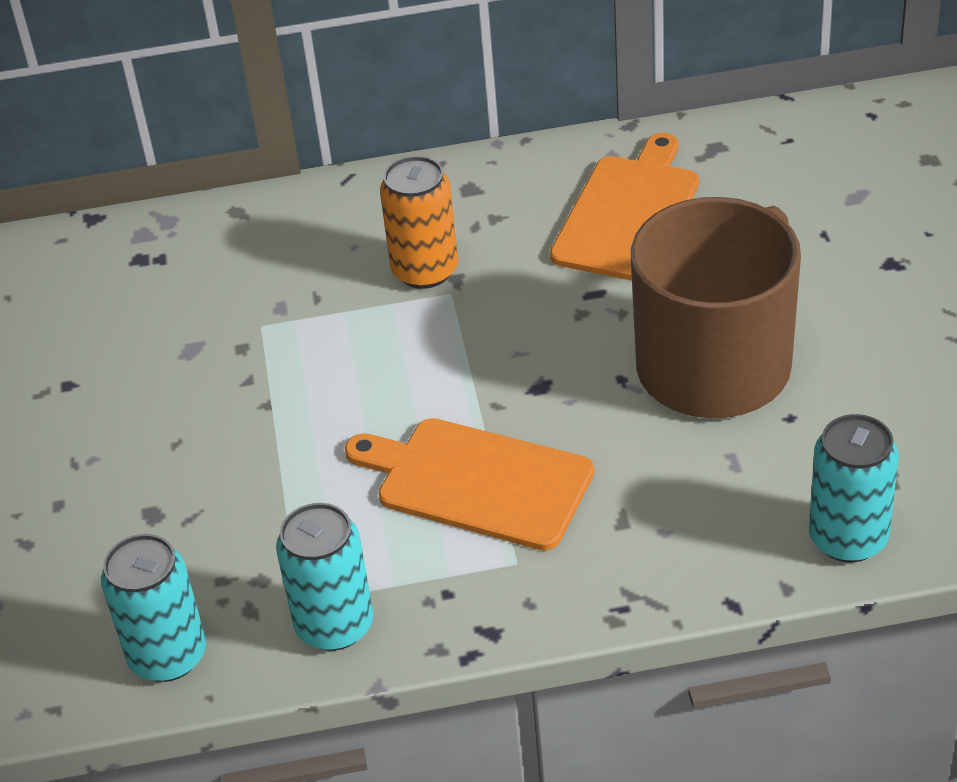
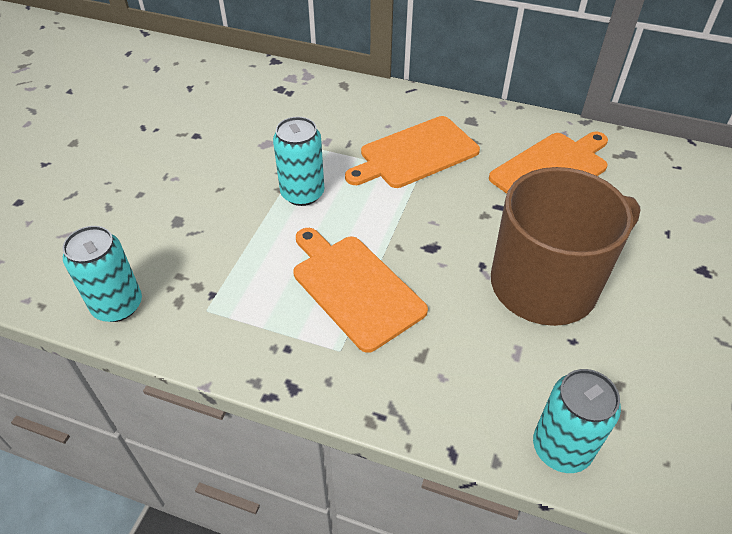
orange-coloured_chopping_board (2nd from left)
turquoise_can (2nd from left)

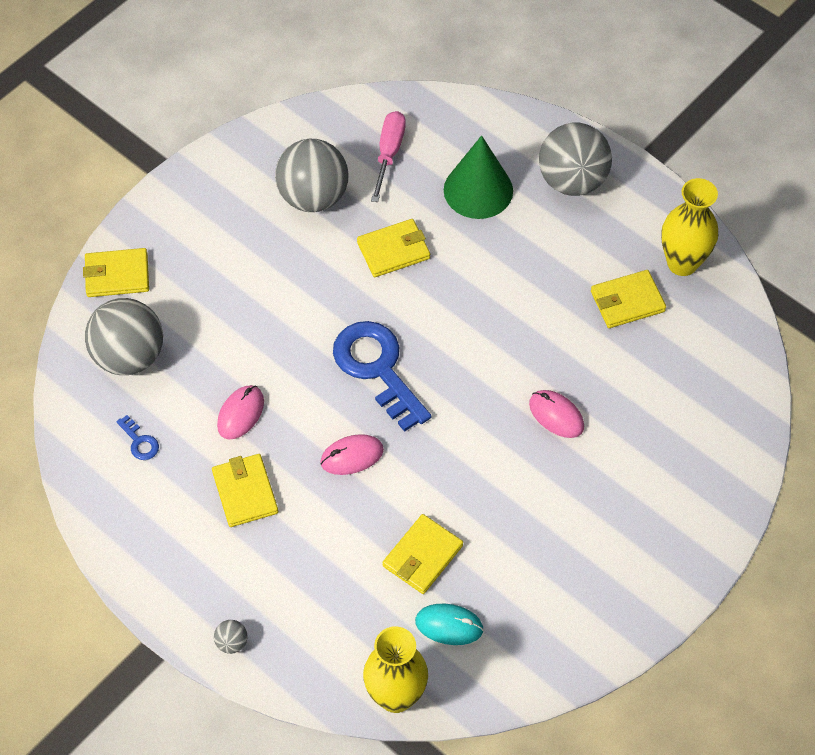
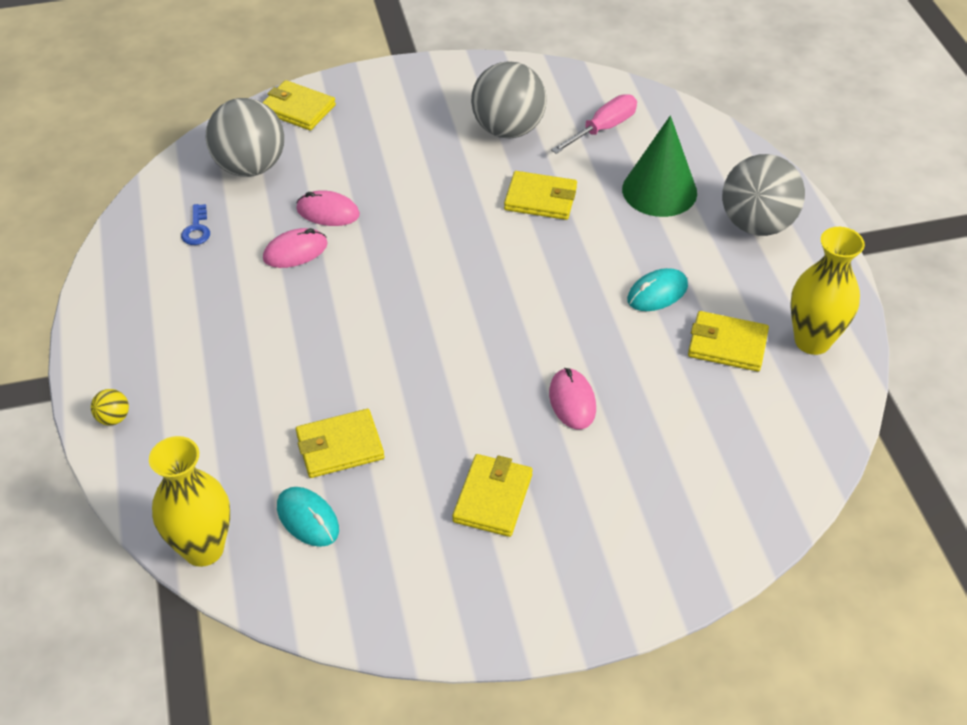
cobalt_door_key (2nd from left in the first image)
rose-pink_PC_mouse (2nd from left)
golden_billfold (3rd from left)
golden_ball
turquoise_PC_mouse (2nd from left)

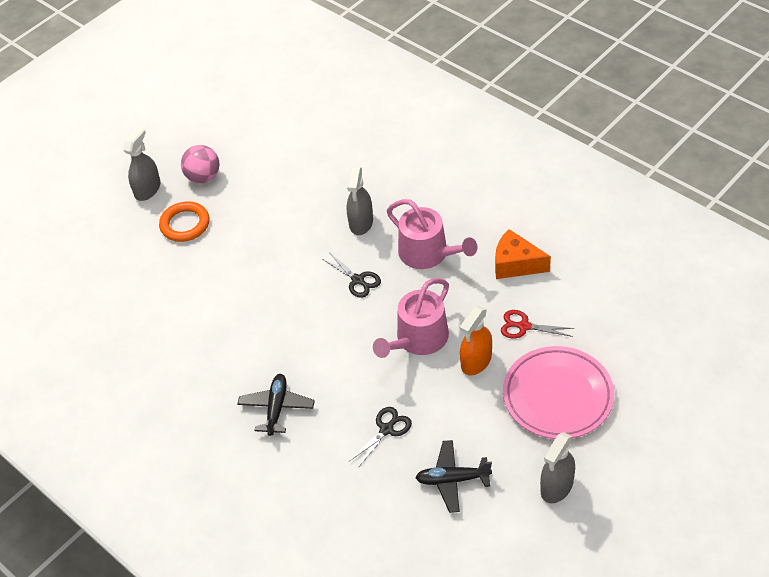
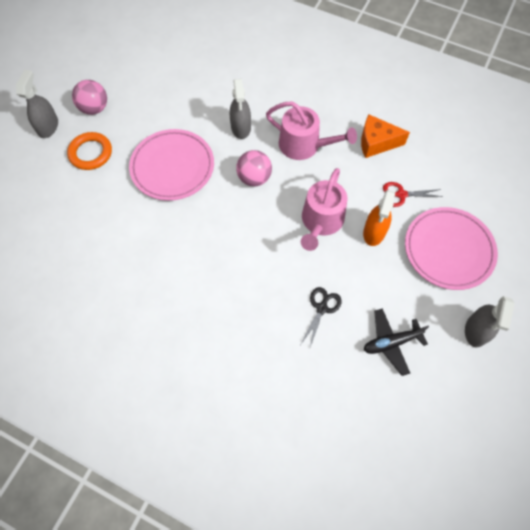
rose-pink_ball (2nd from left)
black_toy_plane (1st from left in the first image)
rose-pink_flat_dish (1st from left)

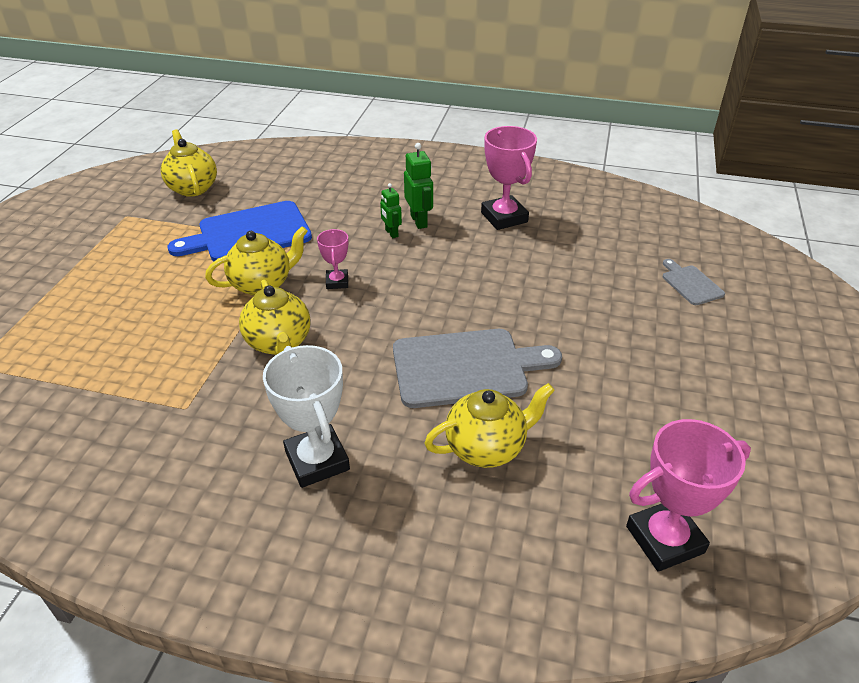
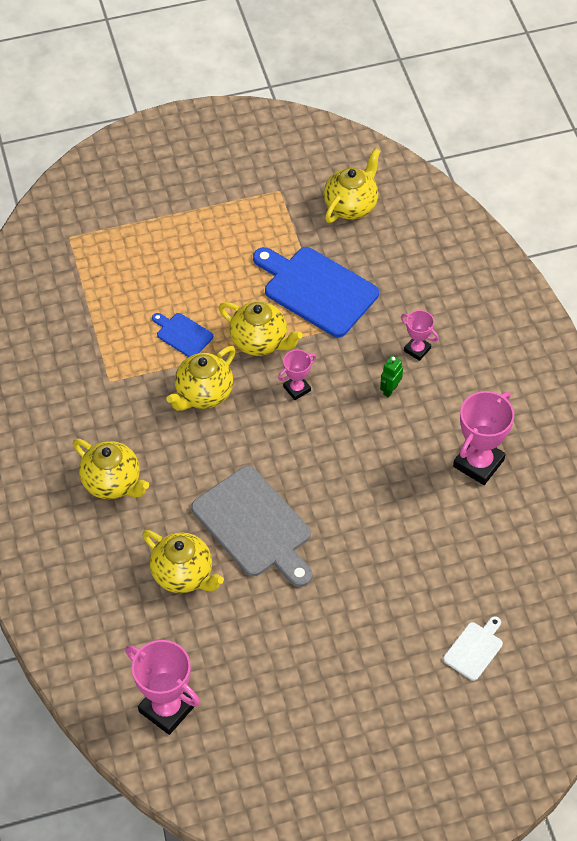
emerald_robot_figure (2nd from left in the first image)
white_chopping_board
golden_tea_pot (1st from left)
rose-pink_prize_cup (3rd from left)
cobalt_chopping_board (1st from left)

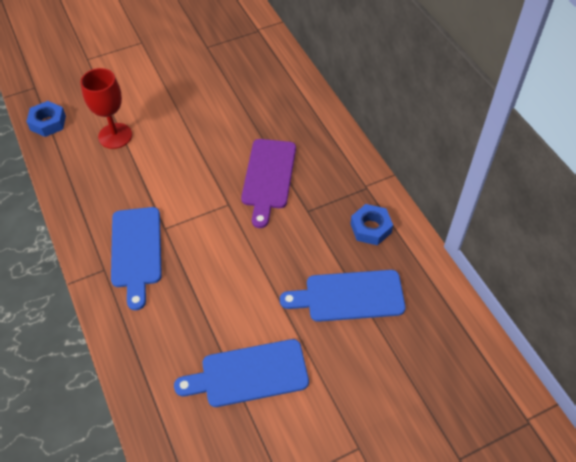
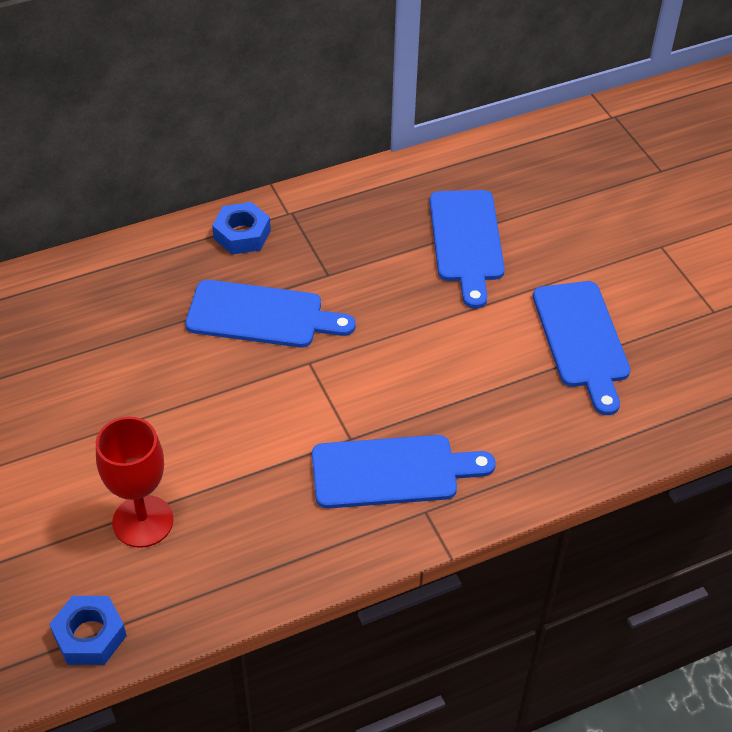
cobalt_chopping_board (1st from left)
cobalt_hexagon_nut (2nd from left)

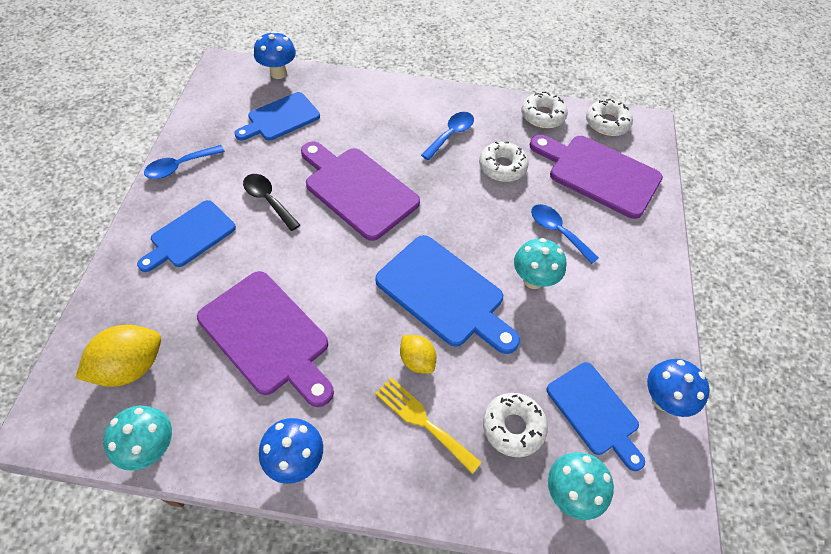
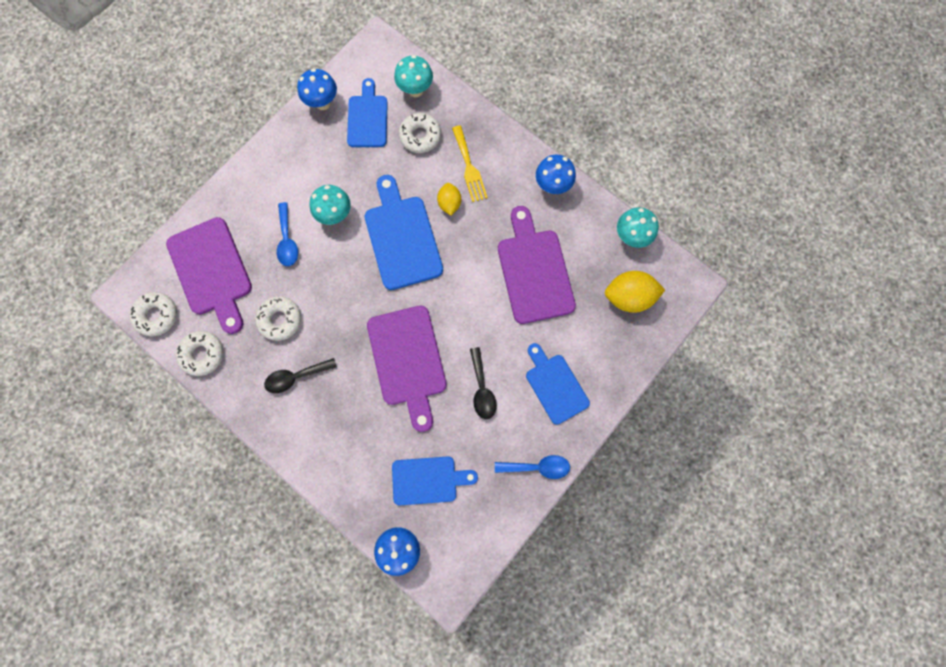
black_spoon (1st from left)
cobalt_chopping_board (4th from left)

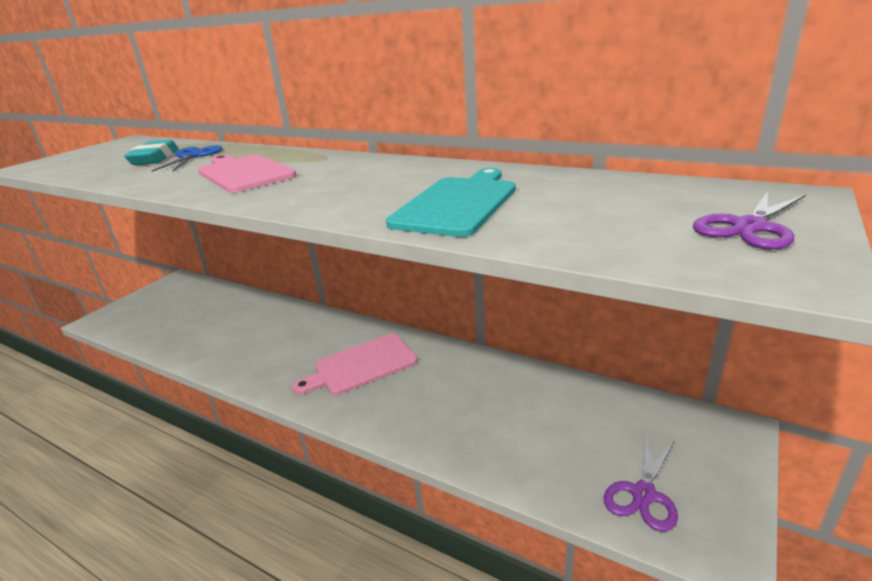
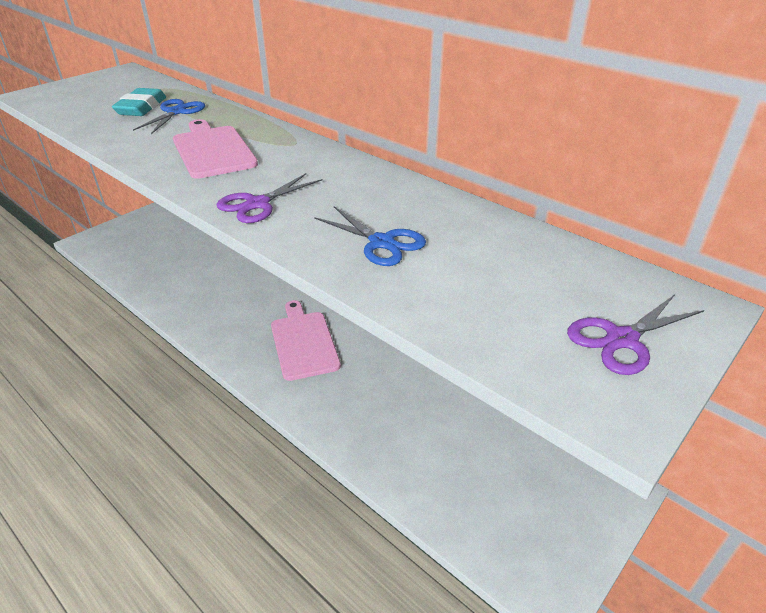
cobalt_shears (2nd from left)
rose-pink_chopping_board (2nd from left)
royal_purple_shears (1st from left)

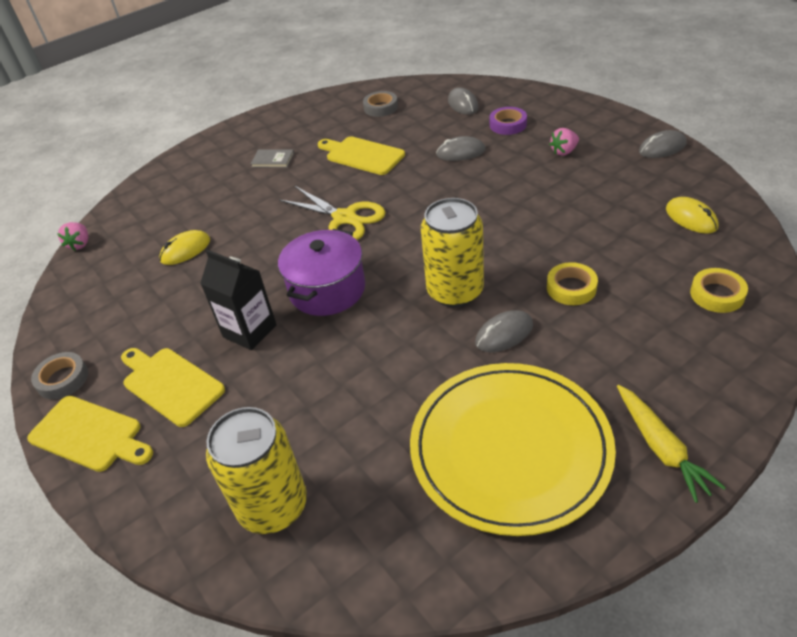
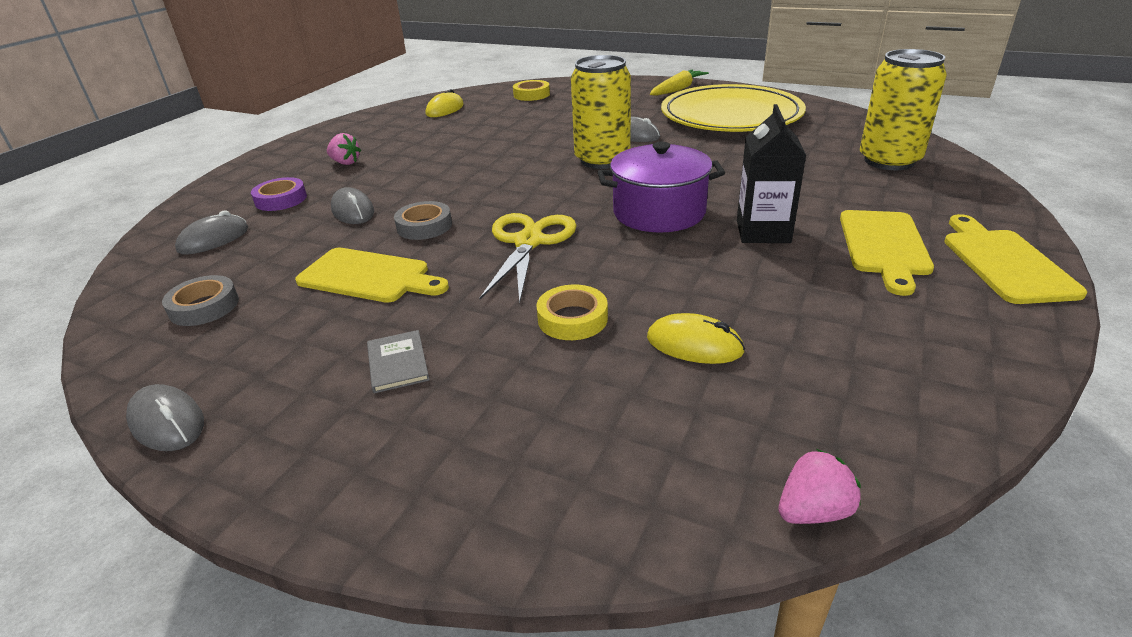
grey_PC_mouse (1st from left)
golden_chopping_board (1st from left)
golden_tape (2nd from left)
grey_tape (2nd from left)

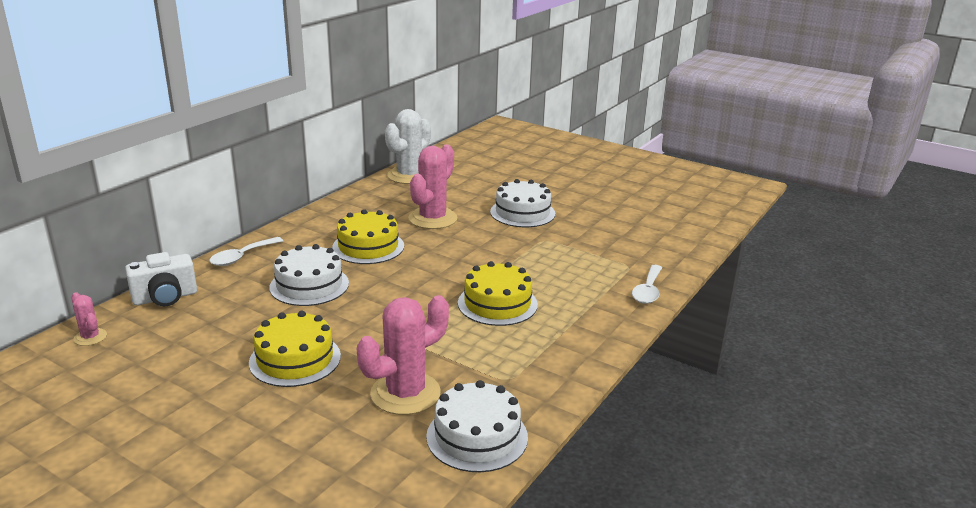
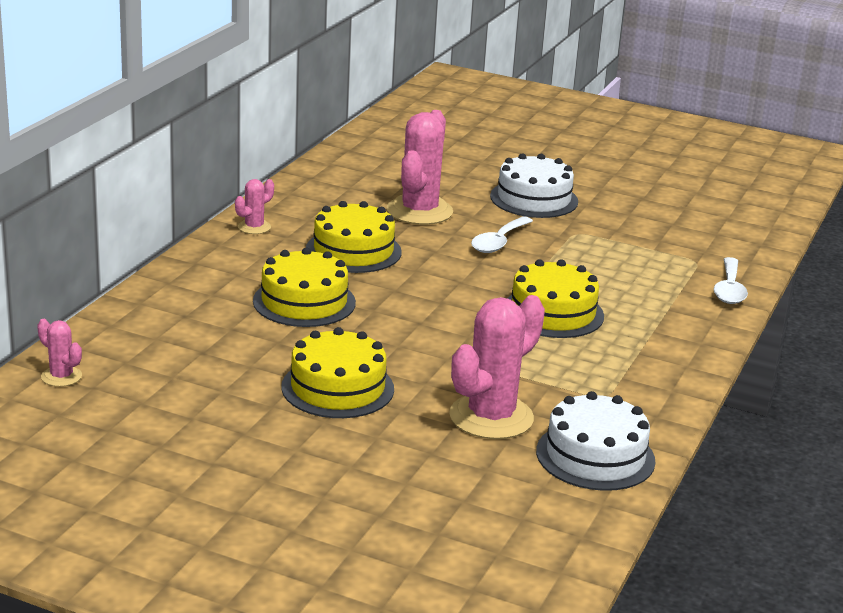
white_saguaro_cactus
white_spoon (1st from left)
golden_layer_cake (1st from left)
white_camera
rose-pink_saguaro_cactus (2nd from left)

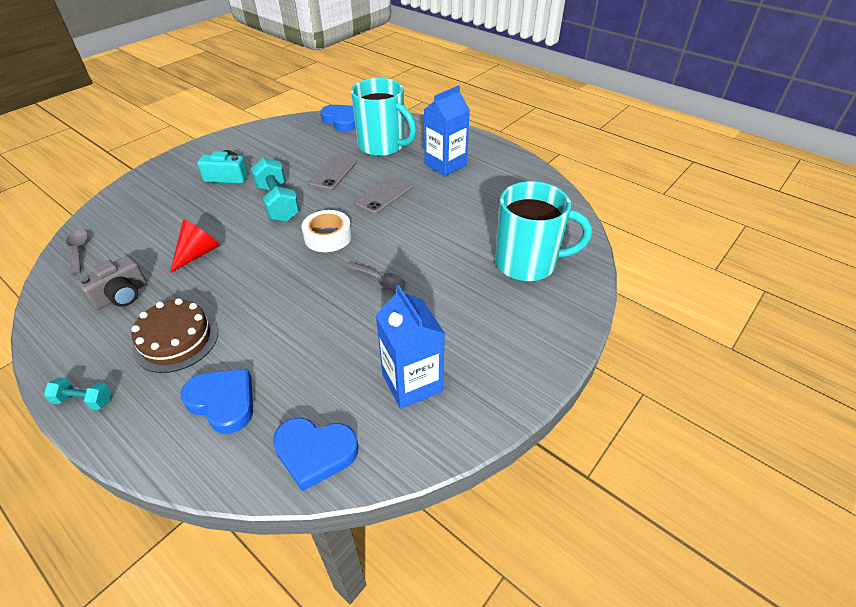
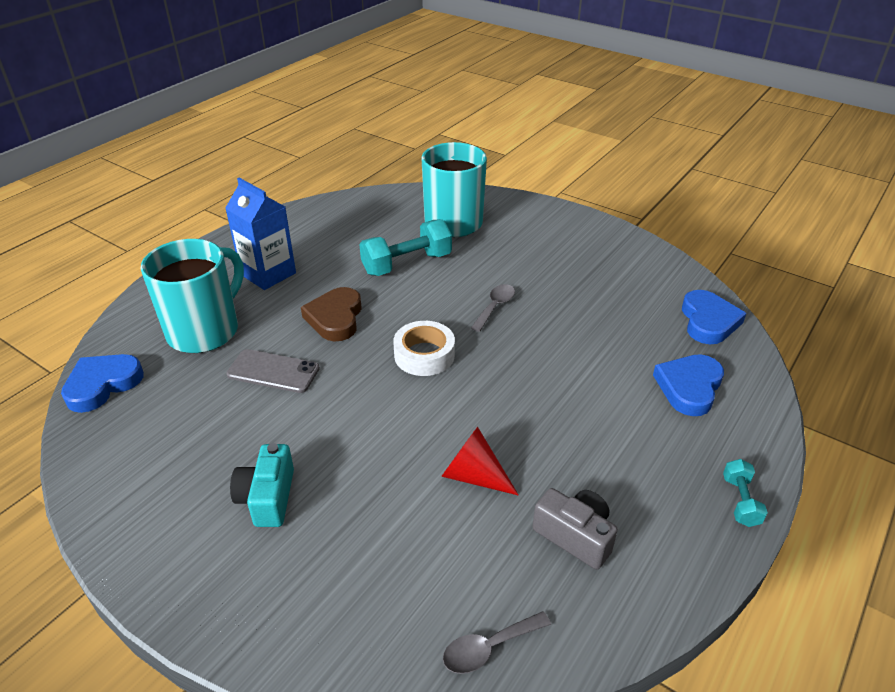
turquoise_hand_weight (1st from left)
brown_heart_shape
cobalt_carton (1st from left in the first image)
brown_layer_cake

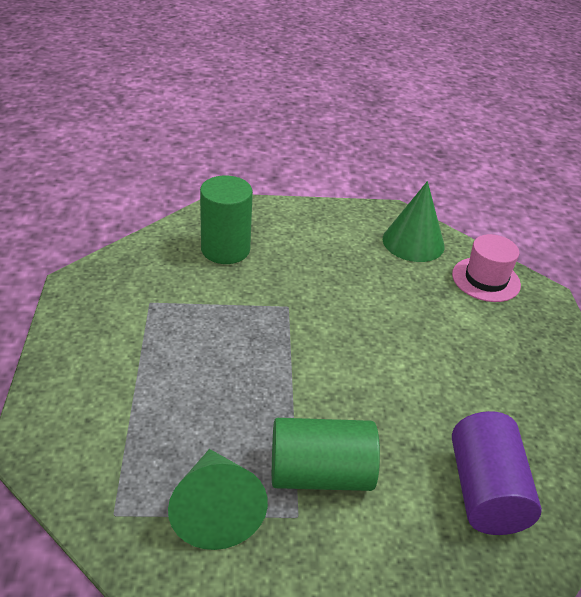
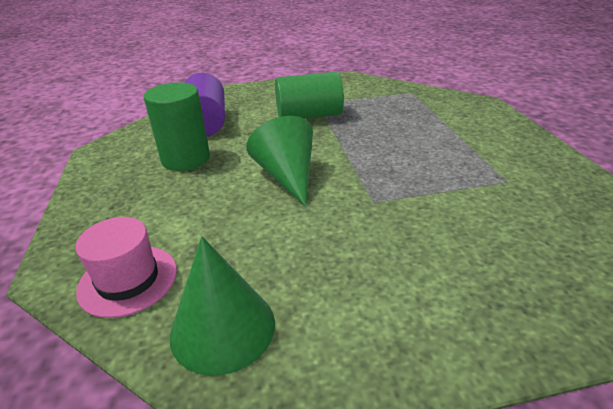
emerald_solid_cylinder (1st from left)
emerald_cone_shape (2nd from left)

